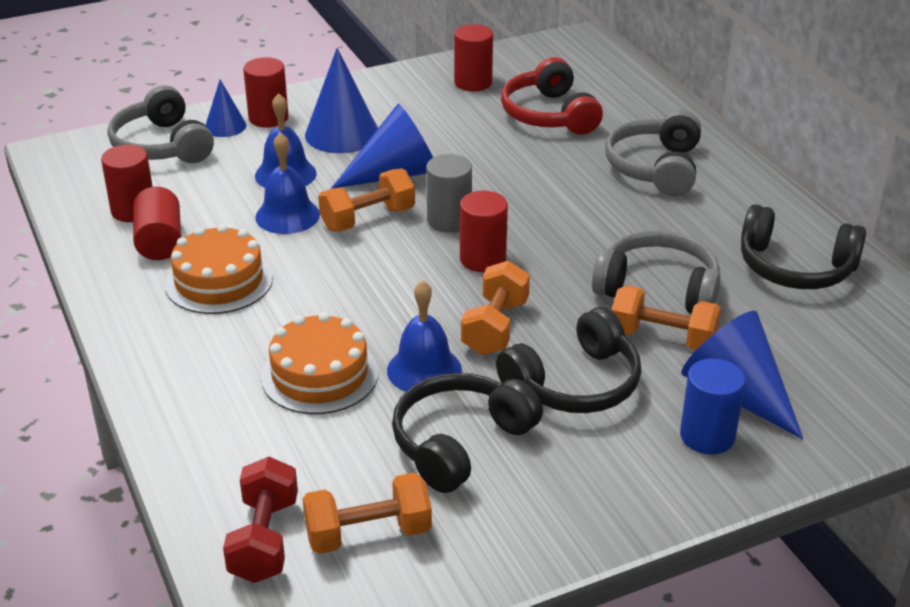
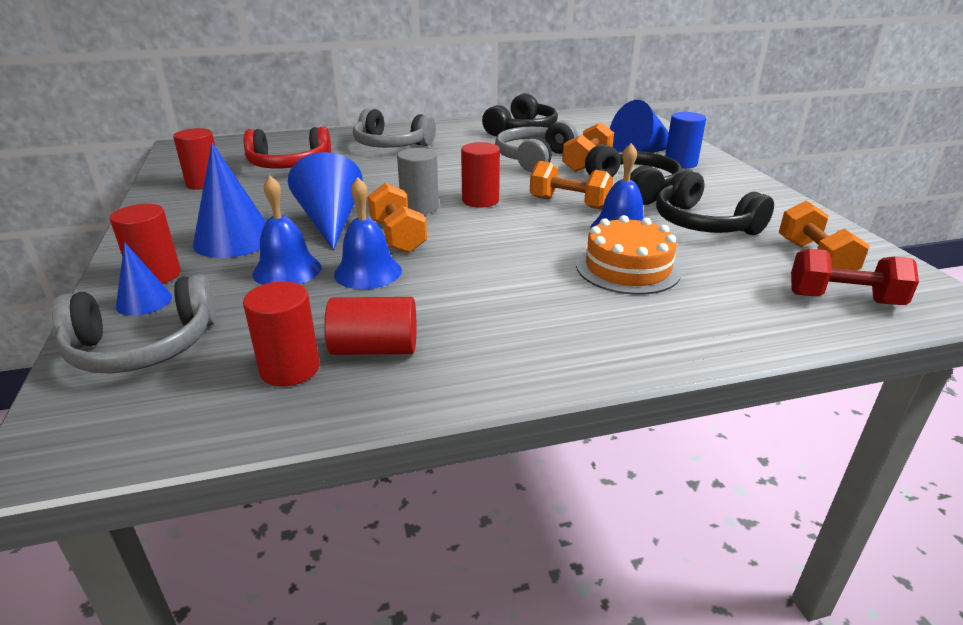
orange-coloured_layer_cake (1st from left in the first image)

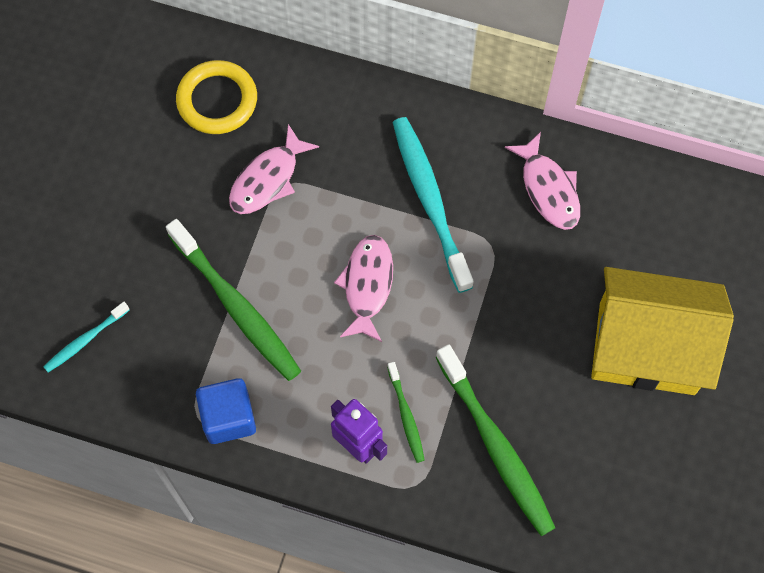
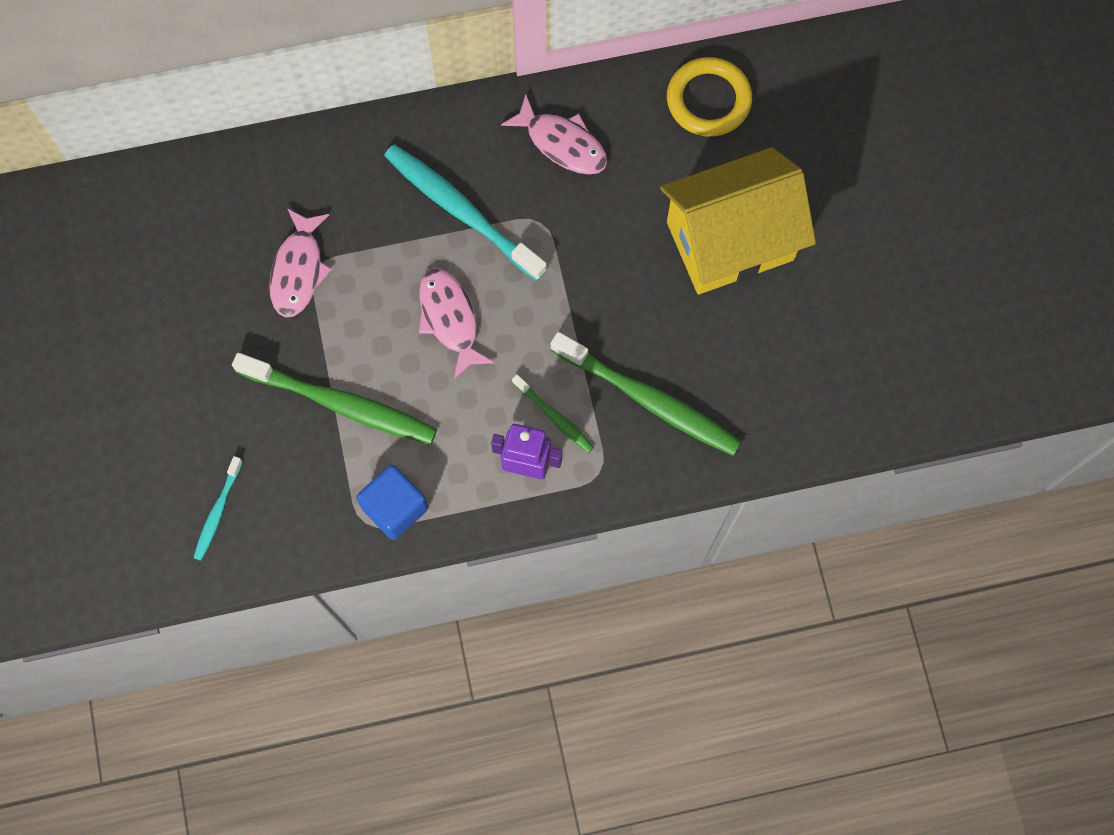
golden_torus

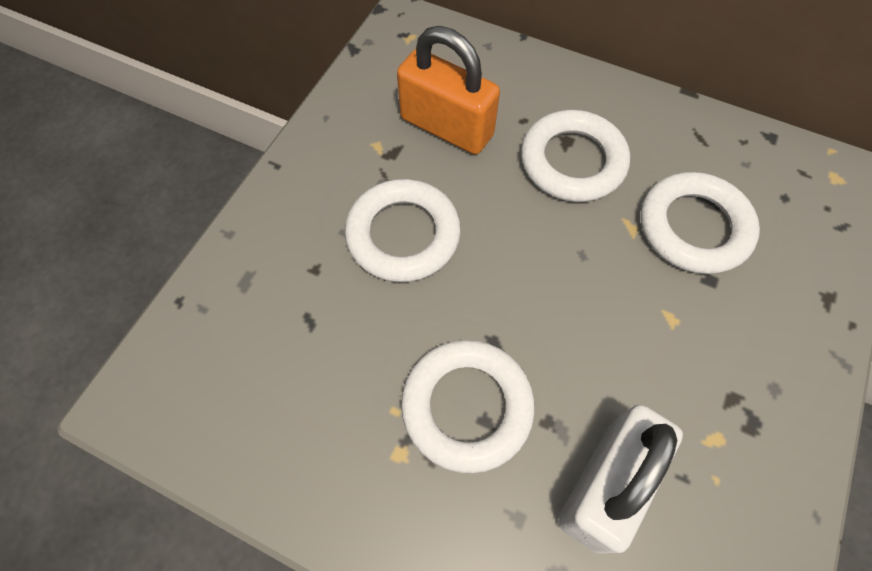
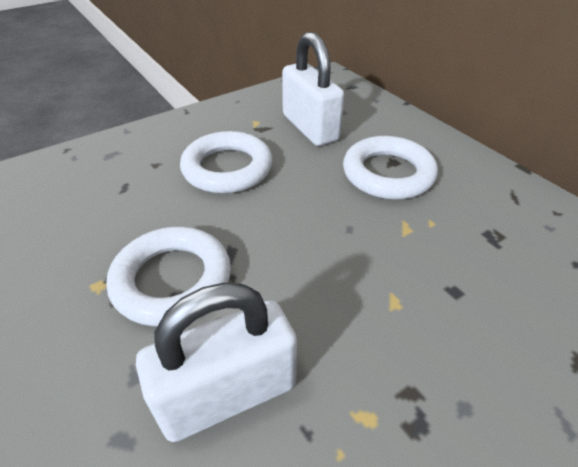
white_lock (2nd from left)
white_torus (4th from left in the first image)

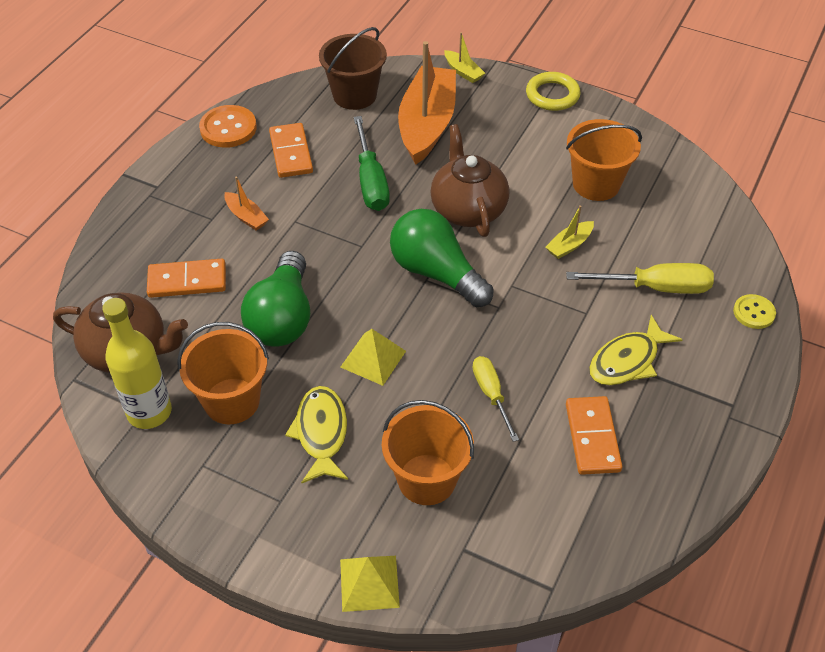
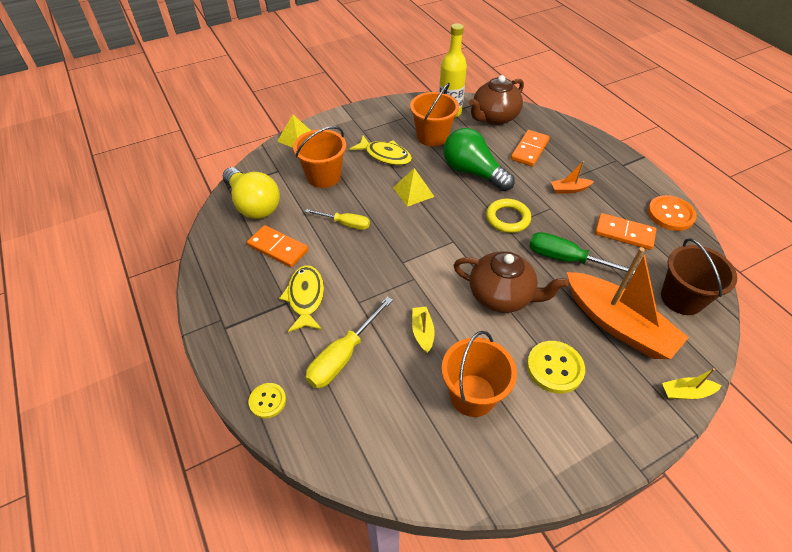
golden_torus
emerald_bulb (2nd from left in the first image)
golden_bulb
golden_sewing_button (2nd from left)

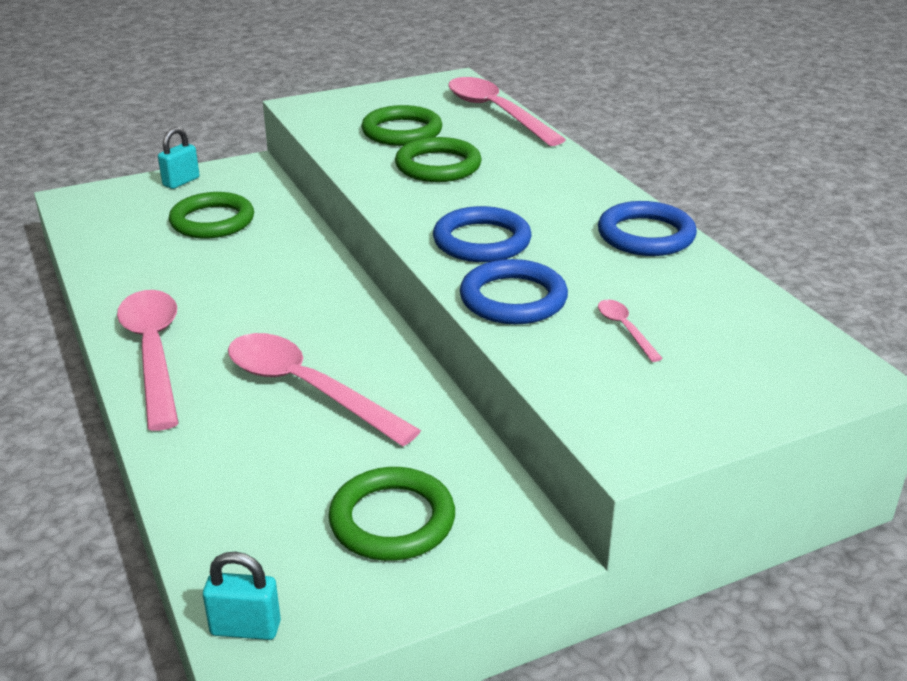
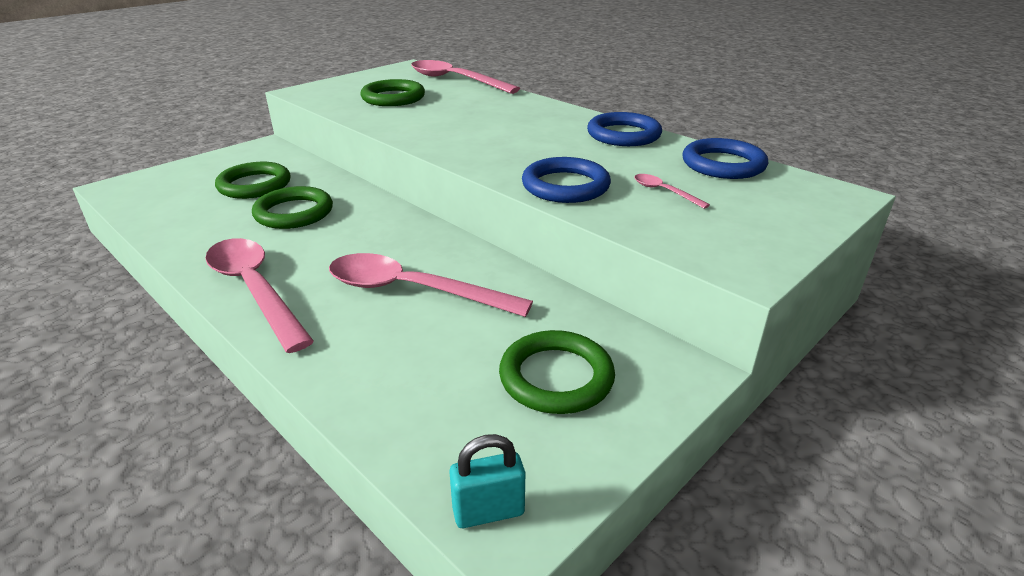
turquoise_lock (1st from left in the first image)
emerald_torus (2nd from left)
cobalt_torus (3rd from left)

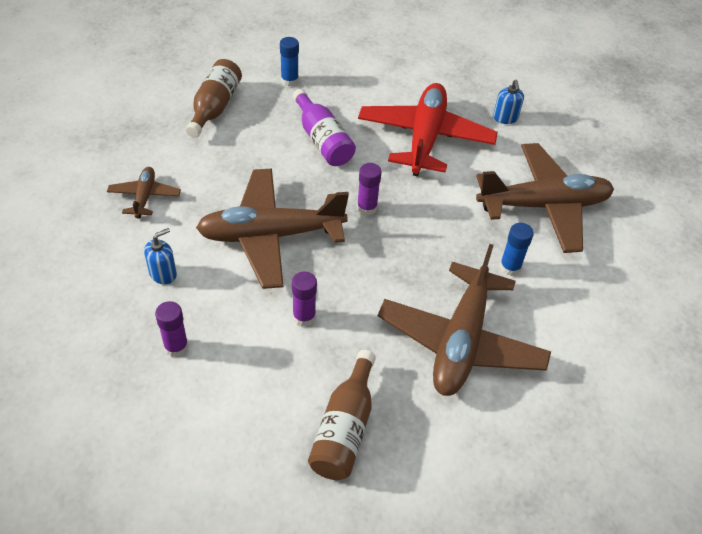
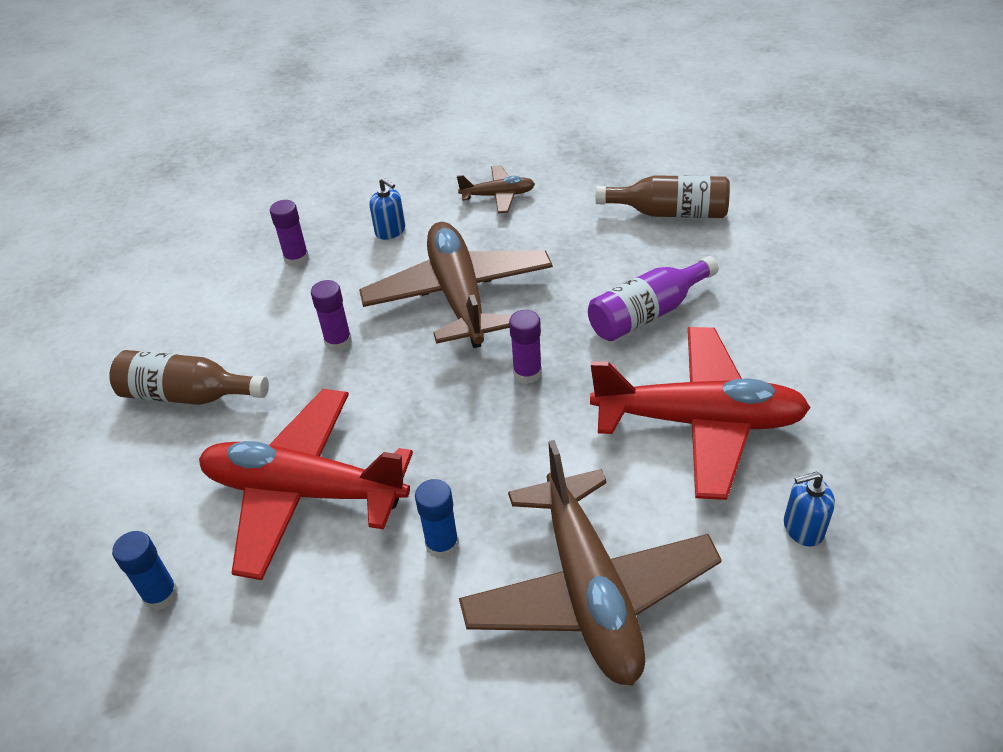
cobalt_glue_stick (1st from left)
crimson_toy_plane (1st from left)

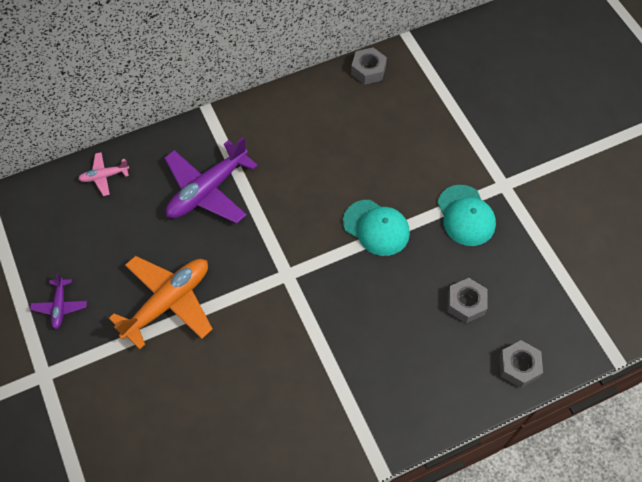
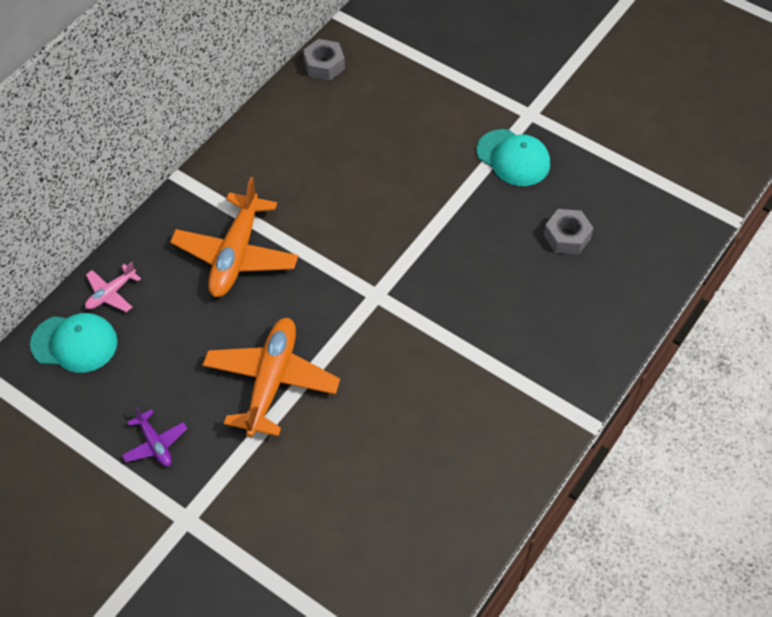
orange-coloured_toy_plane (1st from left)
turquoise_peaked_cap (1st from left)
grey_hexagon_nut (3rd from left in the first image)

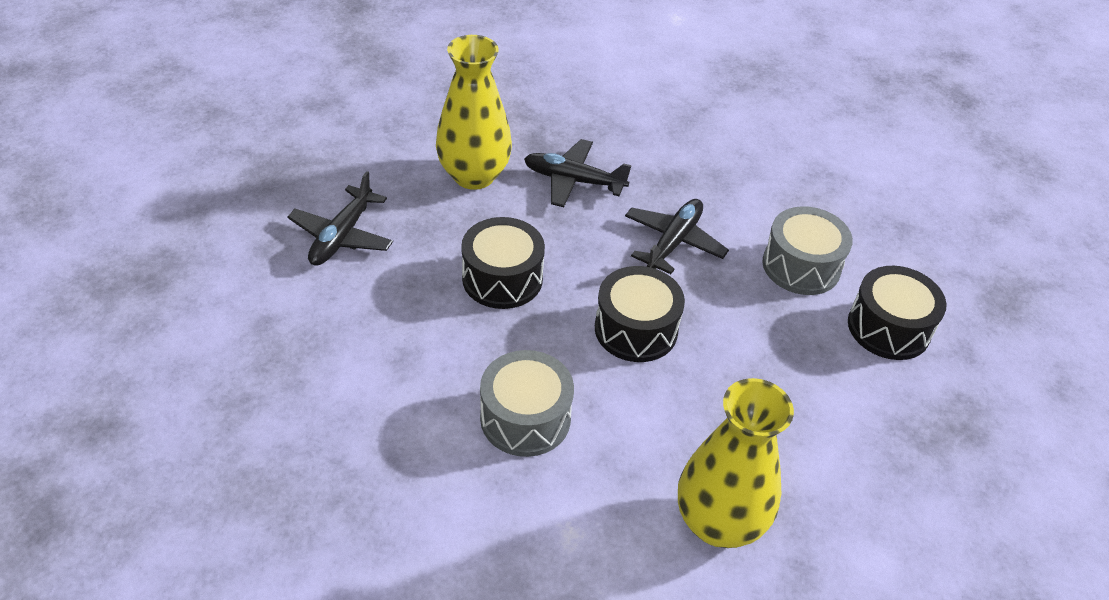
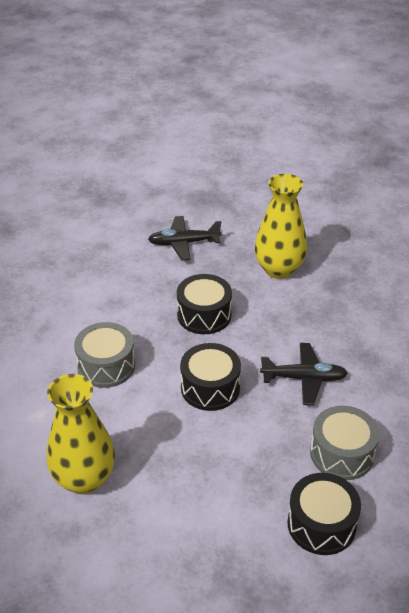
black_toy_plane (2nd from left in the first image)

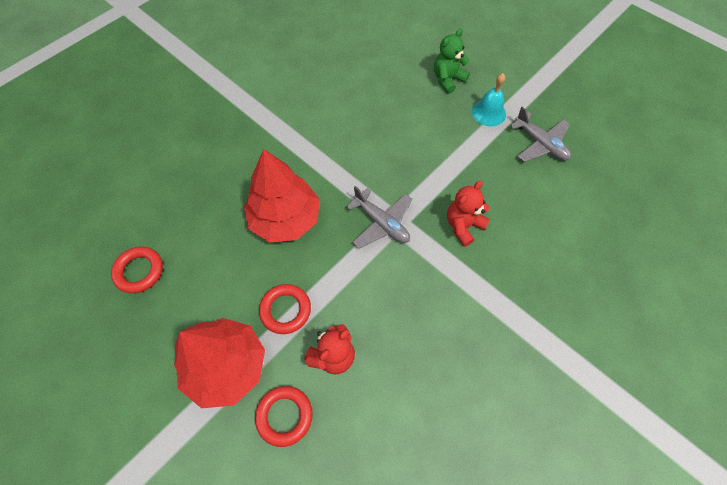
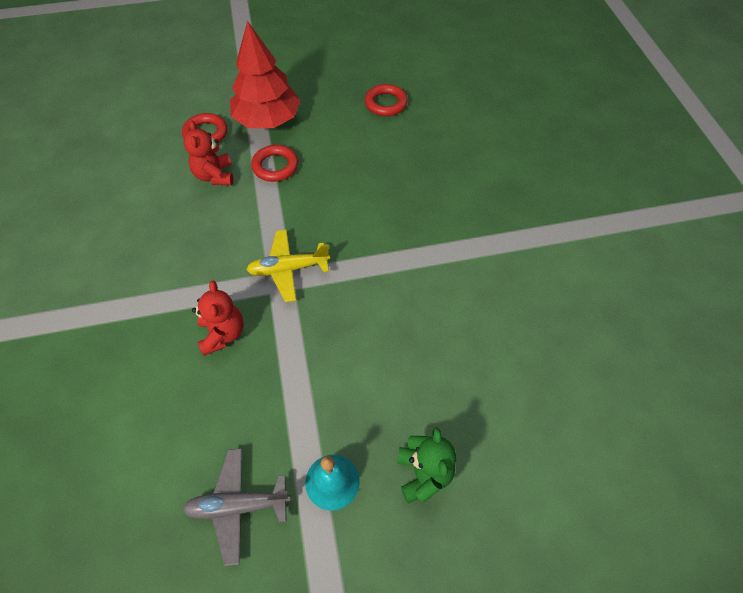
crimson_toy_tree (2nd from left in the first image)
golden_toy_plane

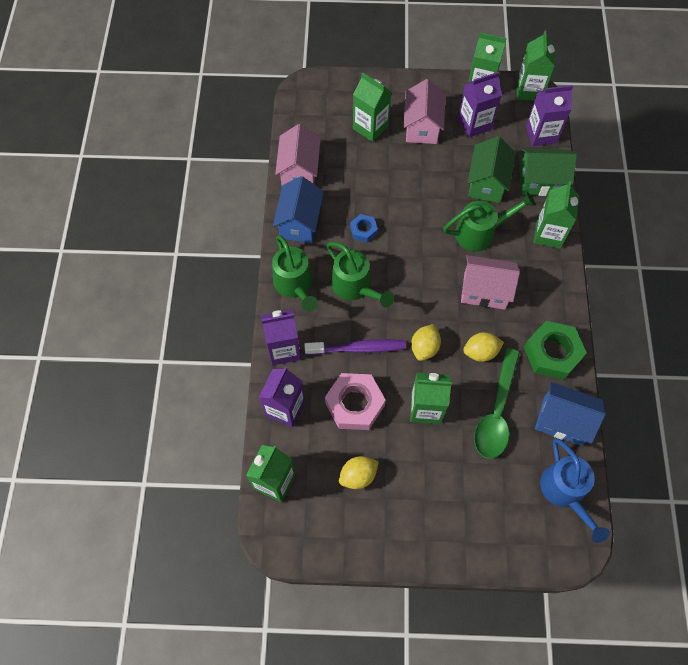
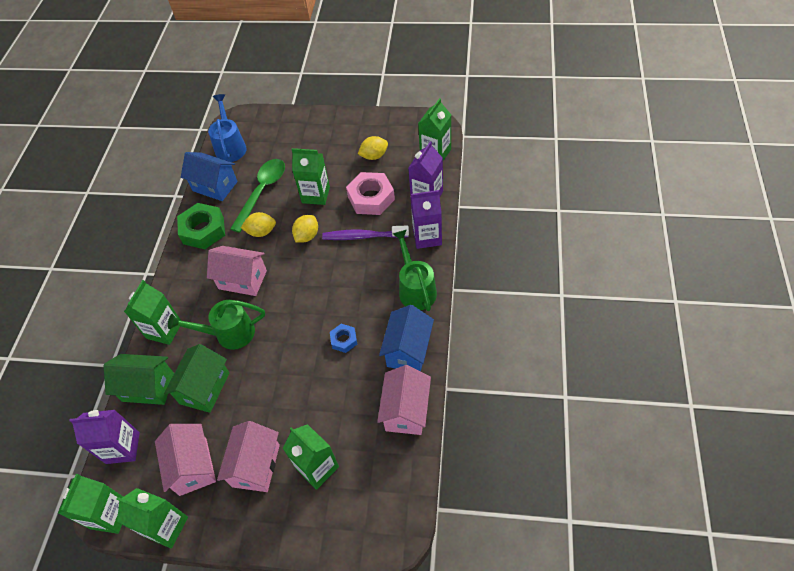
rose-pink_cottage (1st from left)
emerald_watering_pot (2nd from left in the first image)

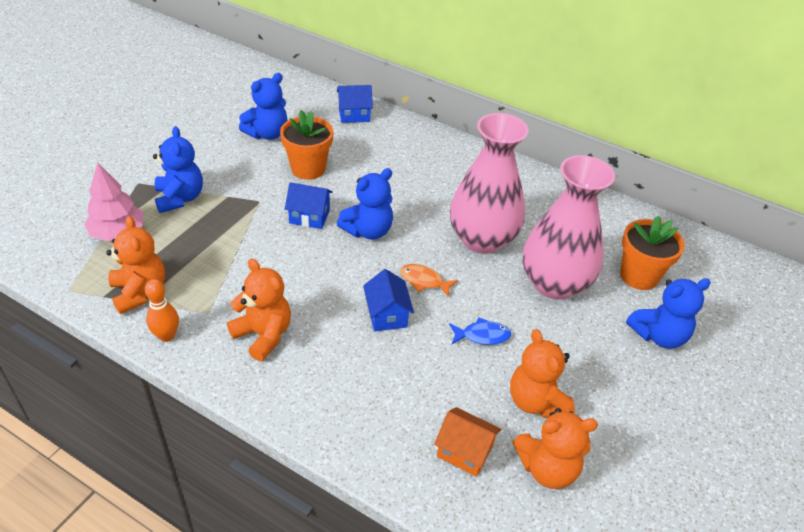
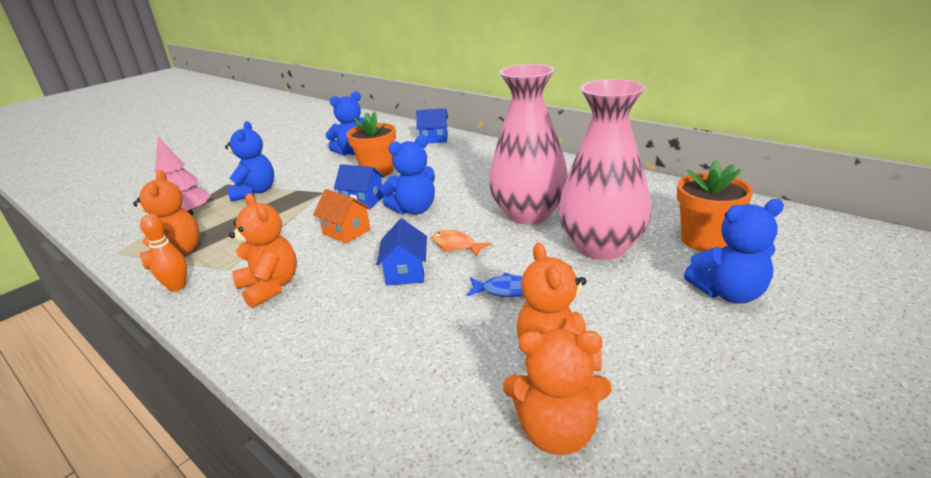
orange-coloured_cottage

